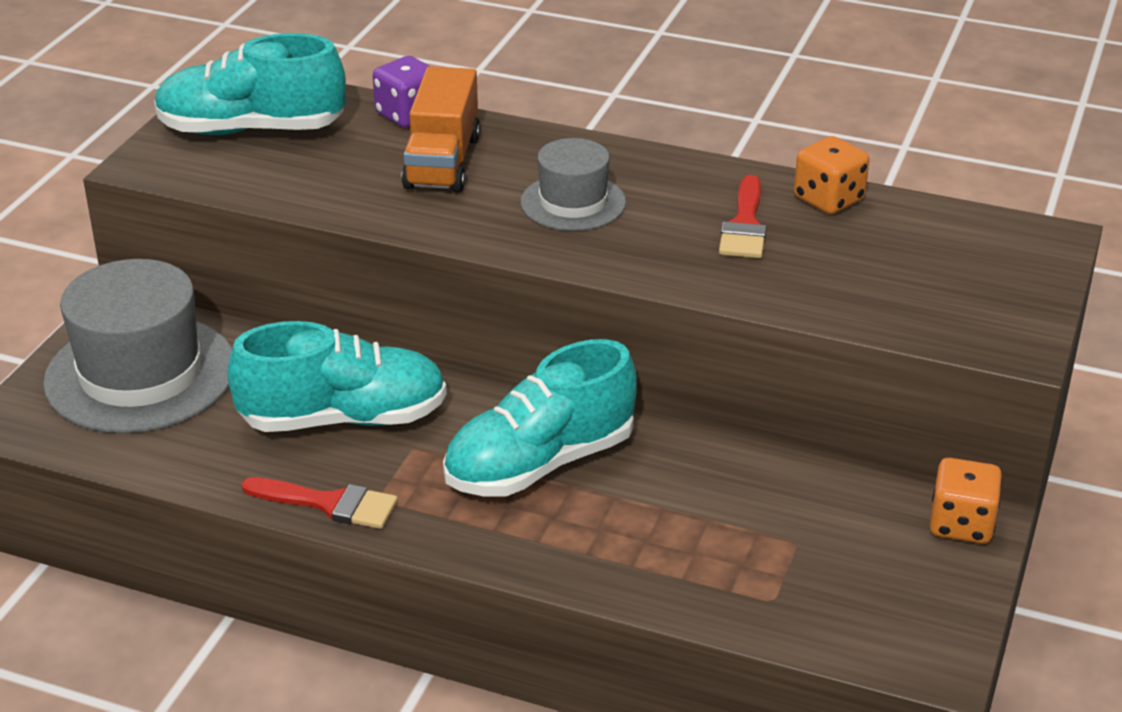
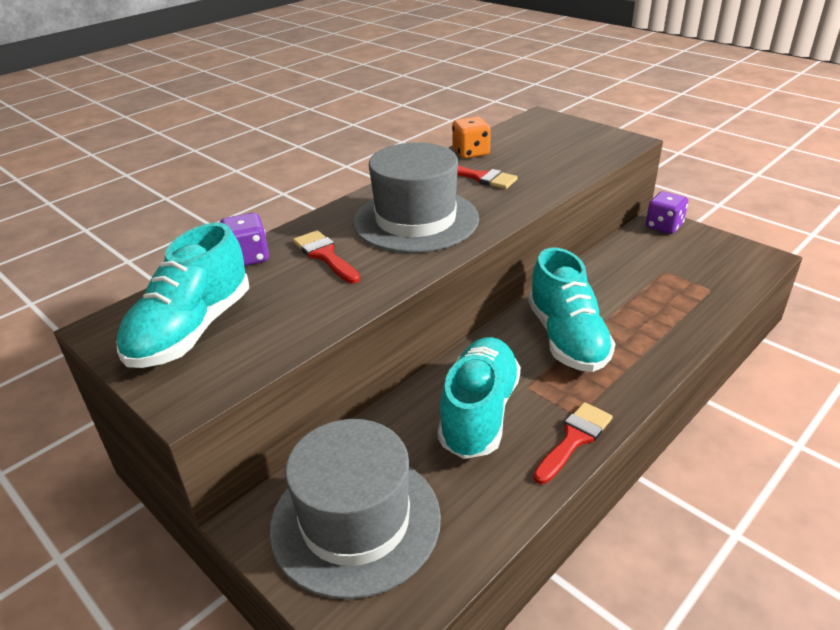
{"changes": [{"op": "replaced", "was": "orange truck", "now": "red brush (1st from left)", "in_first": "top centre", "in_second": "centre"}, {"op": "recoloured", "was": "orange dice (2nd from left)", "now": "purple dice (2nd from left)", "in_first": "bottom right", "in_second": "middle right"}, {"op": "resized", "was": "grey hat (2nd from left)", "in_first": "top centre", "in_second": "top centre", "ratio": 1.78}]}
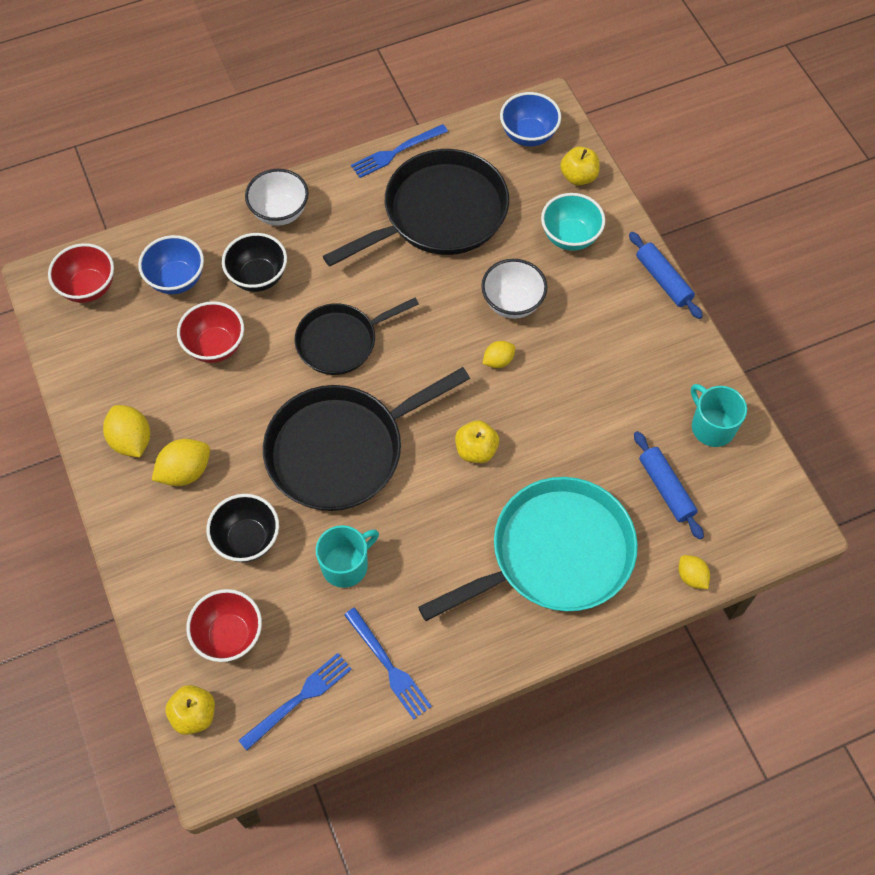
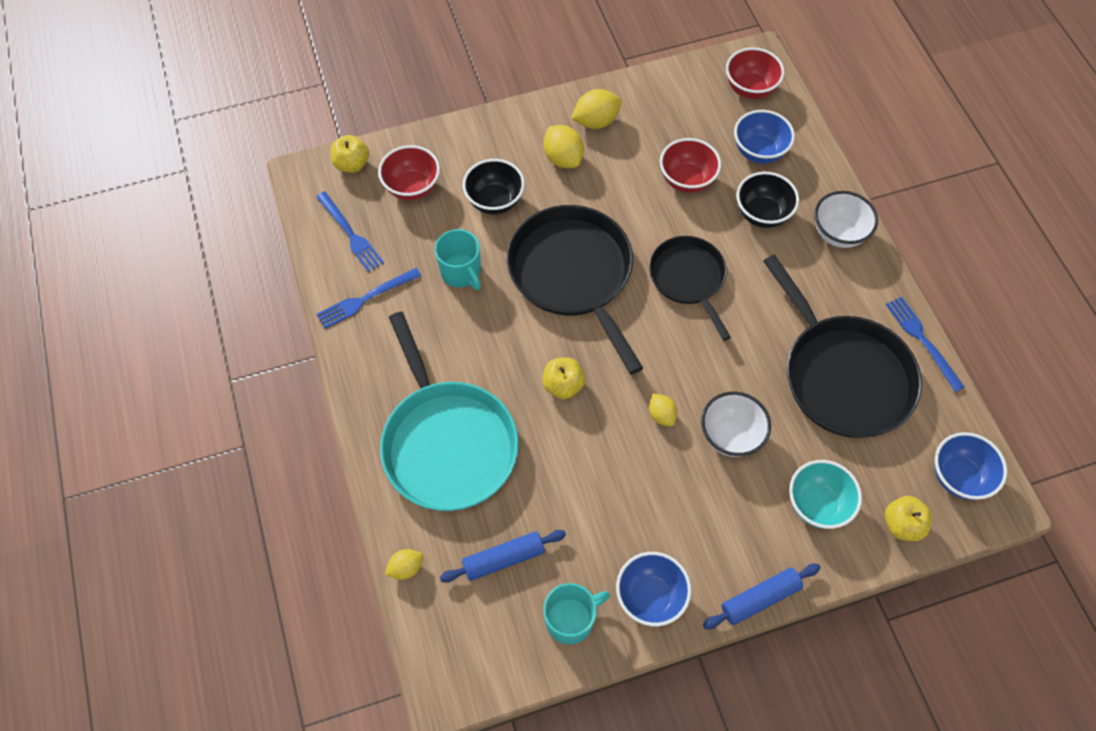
{"changes": [{"op": "added", "now": "blue bowl (1st from left)", "in_second": "bottom centre"}]}
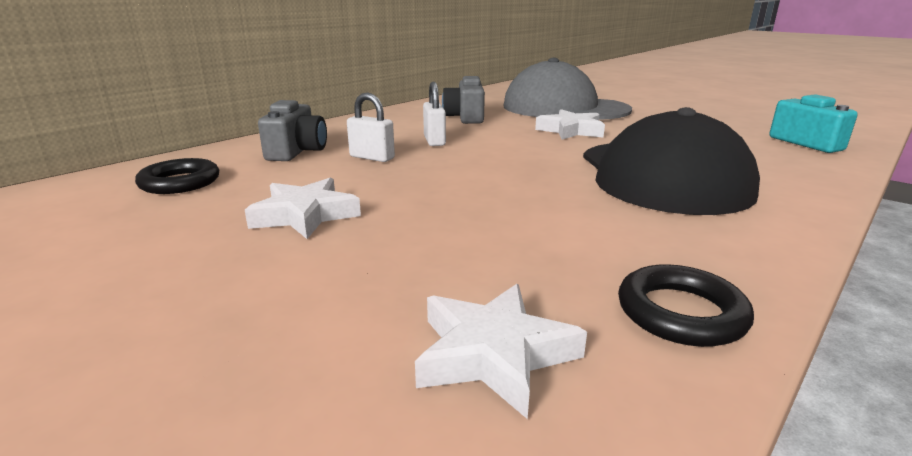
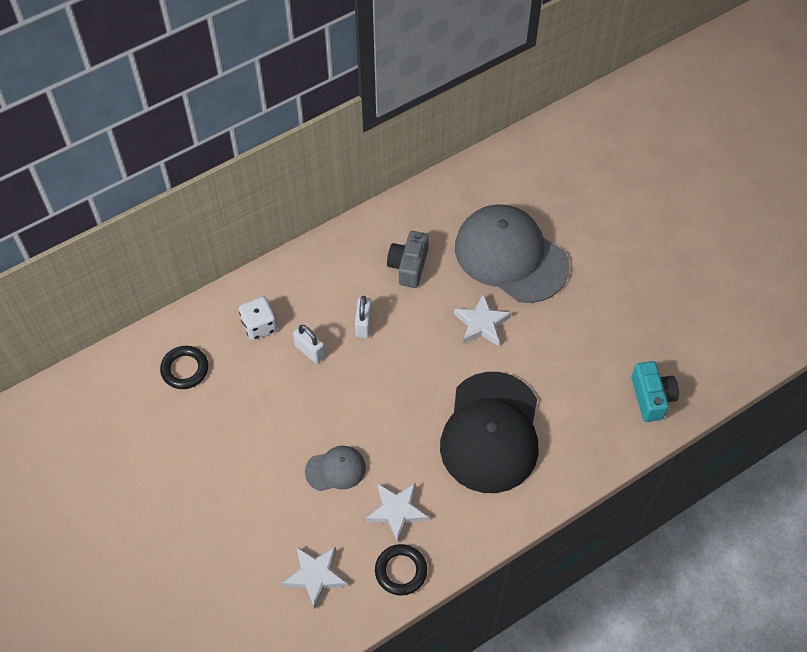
{"changes": [{"op": "added", "now": "grey cap (1st from left)", "in_second": "bottom centre"}, {"op": "moved", "was": "white star (1st from left in the first image)", "now": "white star (2nd from left)", "in_first": "middle left", "in_second": "bottom centre"}, {"op": "replaced", "was": "grey camera (1st from left)", "now": "white dice", "in_first": "top left", "in_second": "middle left"}]}
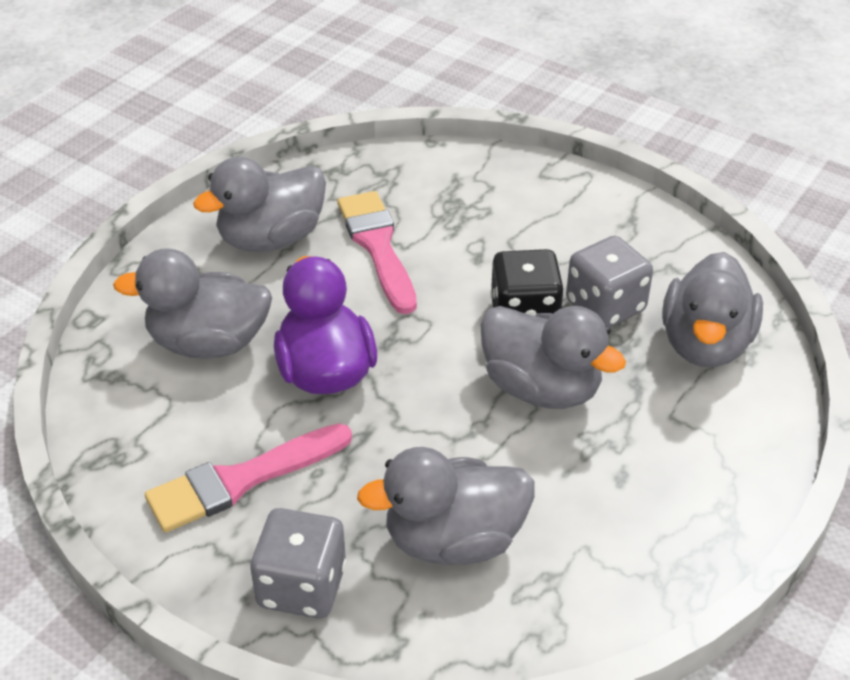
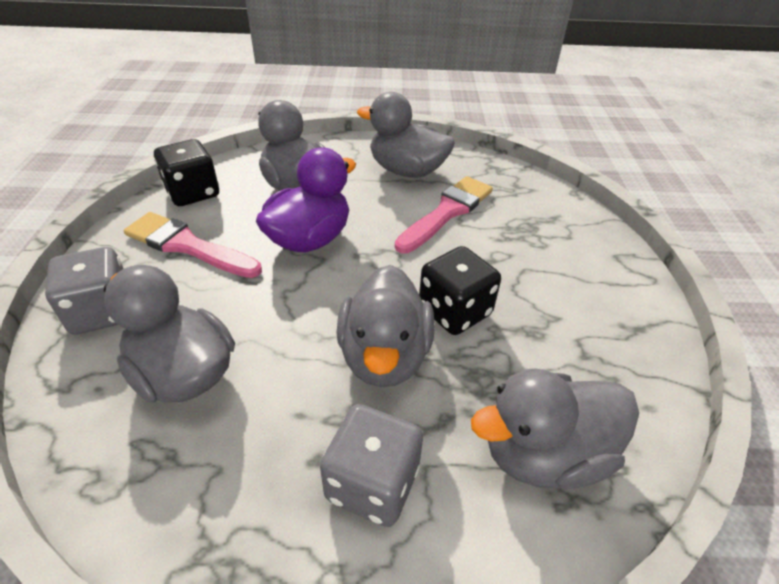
{"changes": [{"op": "added", "now": "black dice (1st from left)", "in_second": "top left"}, {"op": "moved", "was": "grey dice (2nd from left)", "in_first": "middle right", "in_second": "bottom centre"}]}
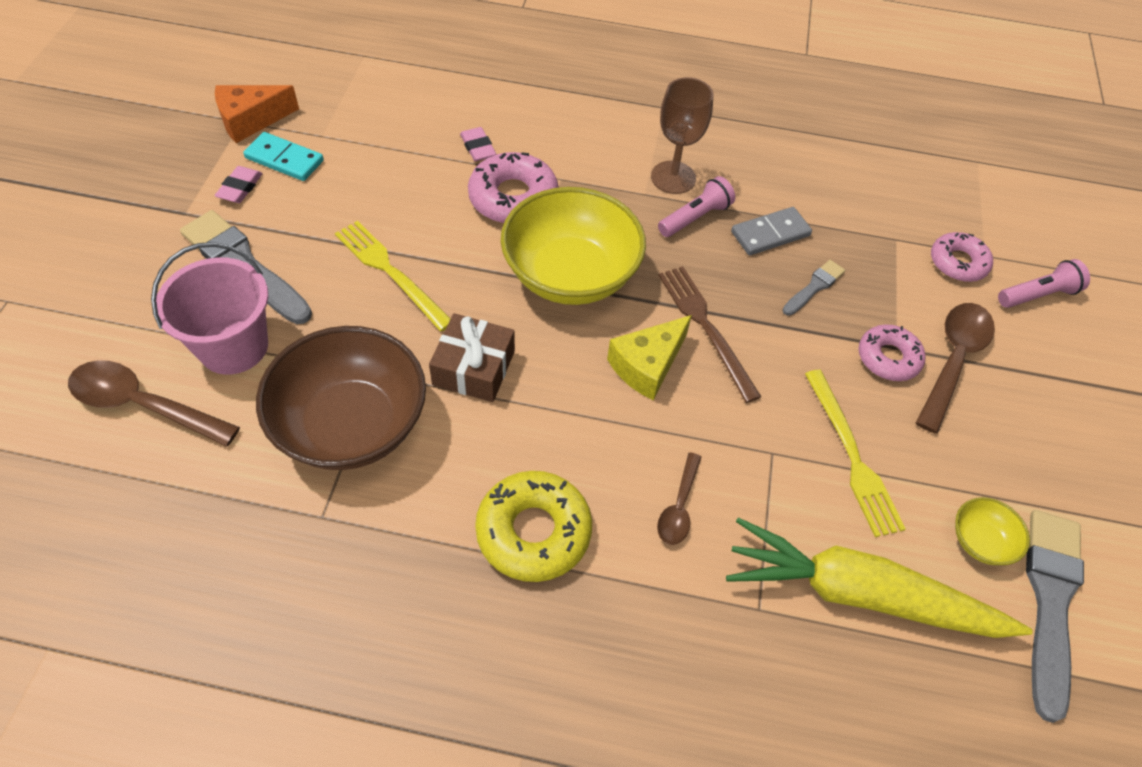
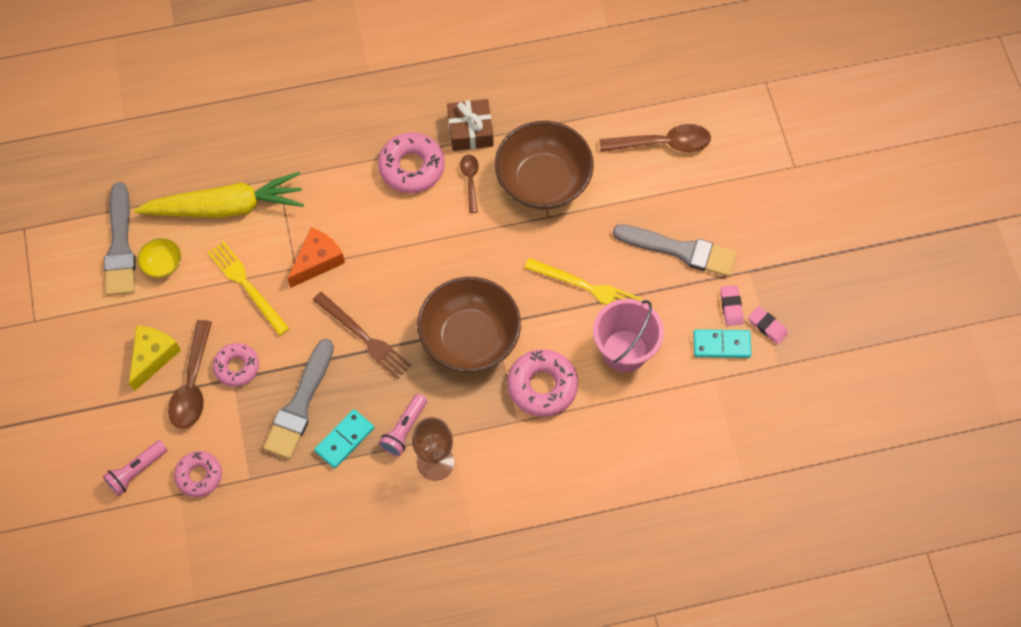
{"changes": [{"op": "moved", "was": "pink bucket", "in_first": "middle left", "in_second": "centre"}, {"op": "moved", "was": "orange cheese", "in_first": "top left", "in_second": "middle left"}, {"op": "moved", "was": "brown gift", "in_first": "centre", "in_second": "top centre"}, {"op": "moved", "was": "pink eraser (2nd from left)", "in_first": "top centre", "in_second": "middle right"}, {"op": "moved", "was": "yellow cheese", "in_first": "centre", "in_second": "middle left"}, {"op": "moved", "was": "brown spoon (2nd from left)", "in_first": "centre", "in_second": "top centre"}, {"op": "recoloured", "was": "yellow donut", "now": "pink donut (3rd from left)", "in_first": "bottom centre", "in_second": "top centre"}, {"op": "recoloured", "was": "yellow bowl (1st from left)", "now": "brown bowl (1st from left)", "in_first": "top centre", "in_second": "centre"}, {"op": "recoloured", "was": "grey domino", "now": "turquoise domino (1st from left)", "in_first": "top right", "in_second": "bottom centre"}, {"op": "resized", "was": "grey brush (2nd from left)", "in_first": "middle right", "in_second": "middle left", "ratio": 1.97}]}
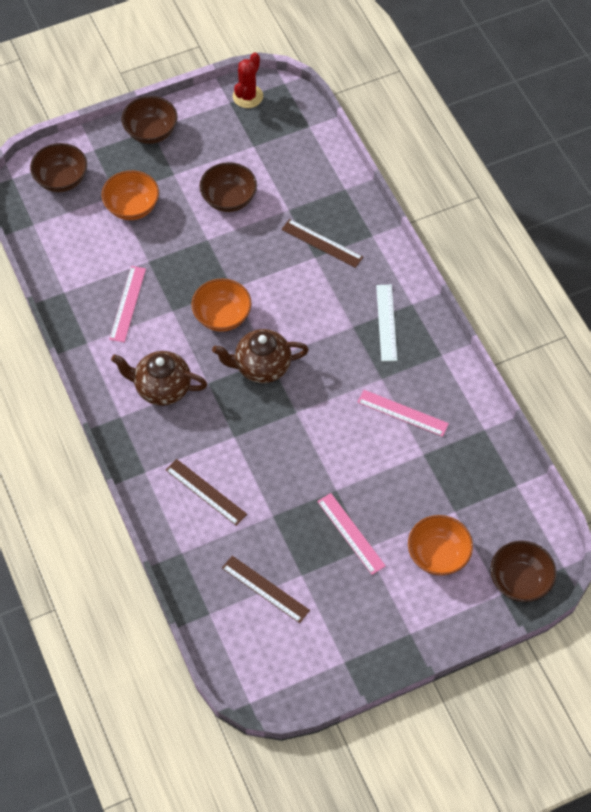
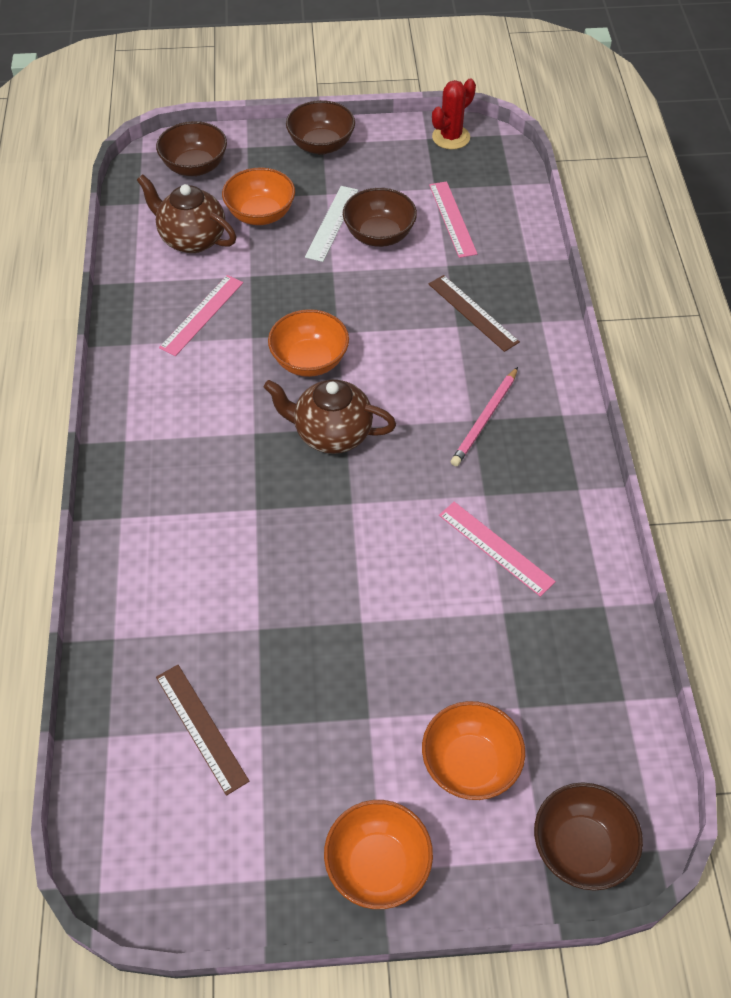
{"changes": [{"op": "removed", "was": "brown ruler (1st from left)", "in_first": "centre"}, {"op": "added", "now": "orange bowl (3rd from left)", "in_second": "bottom centre"}, {"op": "added", "now": "pink pencil", "in_second": "centre"}, {"op": "moved", "was": "brown teapot (1st from left)", "in_first": "middle left", "in_second": "top left"}, {"op": "moved", "was": "pink ruler (2nd from left)", "in_first": "centre", "in_second": "top centre"}, {"op": "moved", "was": "white ruler", "in_first": "centre", "in_second": "top centre"}]}
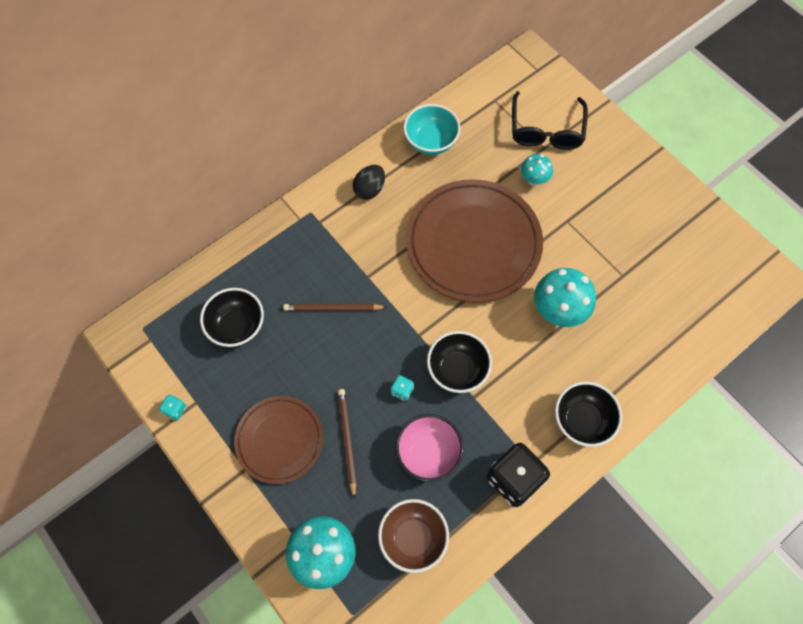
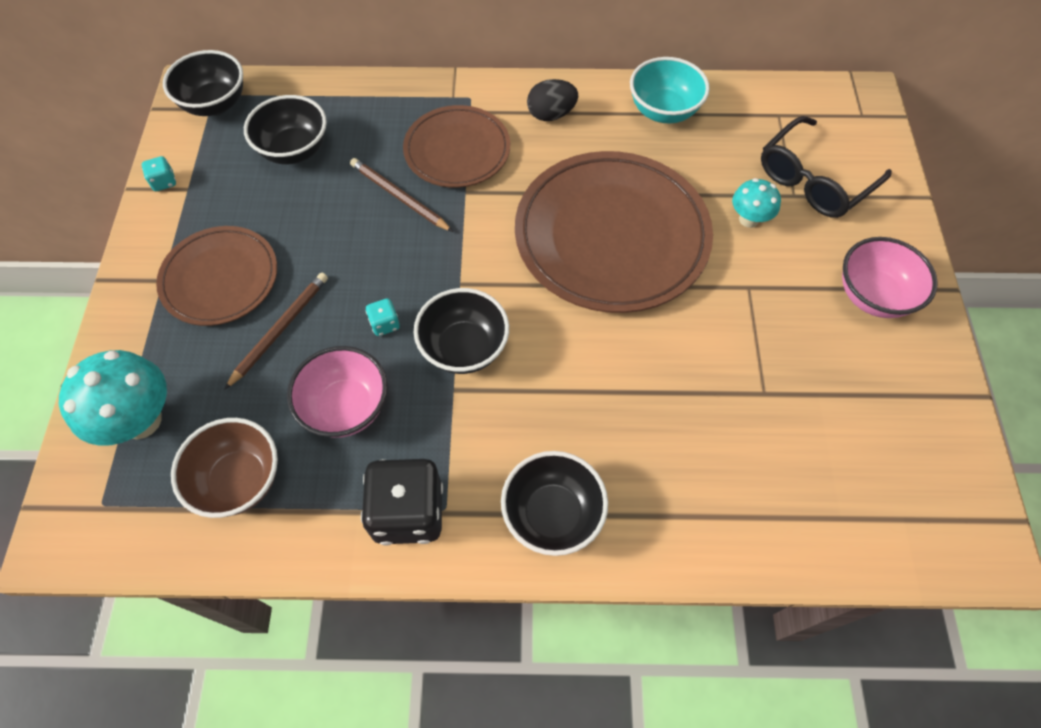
{"changes": [{"op": "removed", "was": "turquoise mushroom (3rd from left)", "in_first": "middle right"}, {"op": "added", "now": "black bowl (1st from left)", "in_second": "top left"}, {"op": "added", "now": "brown plate (2nd from left)", "in_second": "top centre"}, {"op": "added", "now": "pink bowl (2nd from left)", "in_second": "middle right"}]}
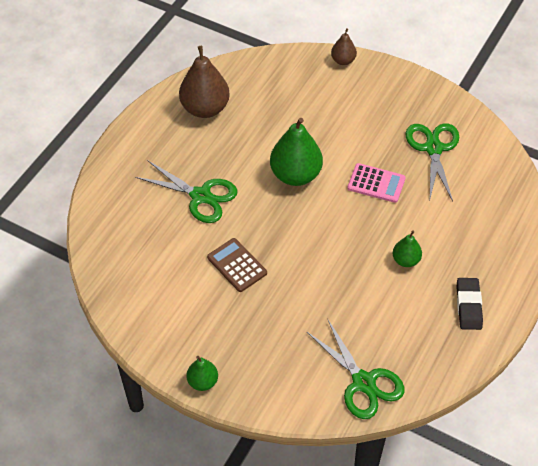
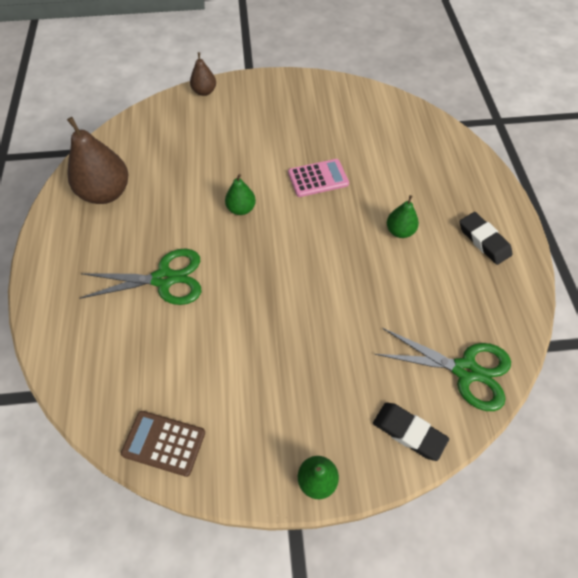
{"changes": [{"op": "removed", "was": "green scissors (3rd from left)", "in_first": "middle right"}, {"op": "added", "now": "black eraser (1st from left)", "in_second": "bottom right"}, {"op": "moved", "was": "brown calculator", "in_first": "centre", "in_second": "bottom left"}, {"op": "resized", "was": "green pear (2nd from left in the first image)", "in_first": "top centre", "in_second": "centre", "ratio": 0.53}]}
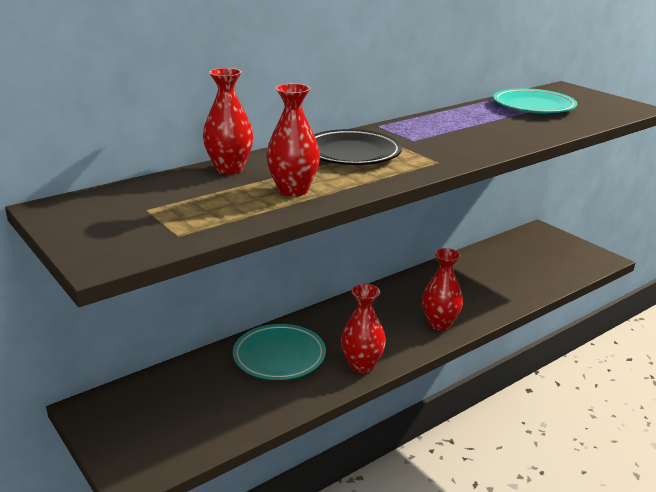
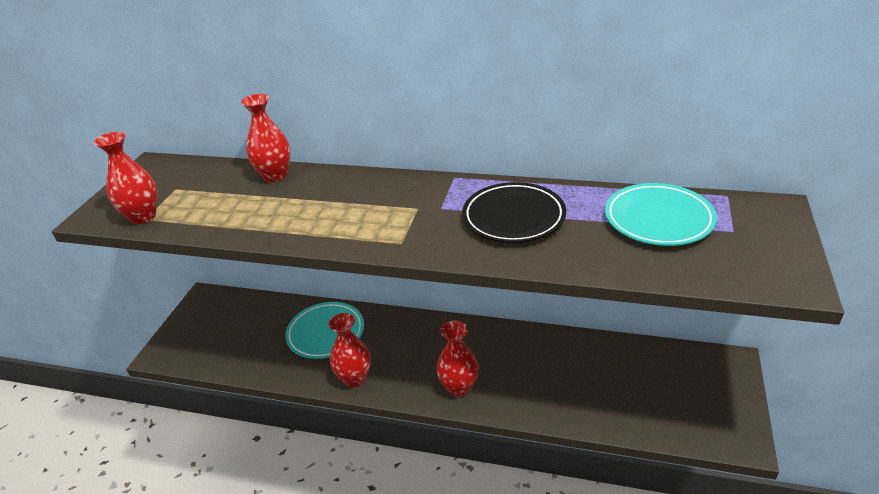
{"changes": [{"op": "moved", "was": "red vase (2nd from left in the first image)", "now": "red vase (1st from left)", "in_first": "top centre", "in_second": "middle left"}, {"op": "moved", "was": "black plate", "in_first": "top centre", "in_second": "centre"}]}
